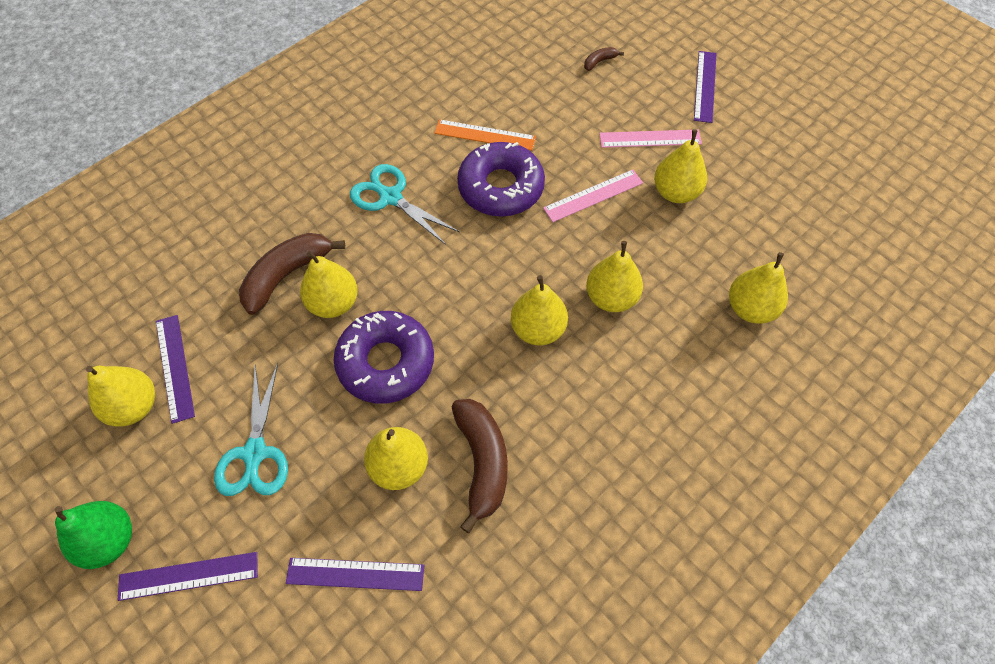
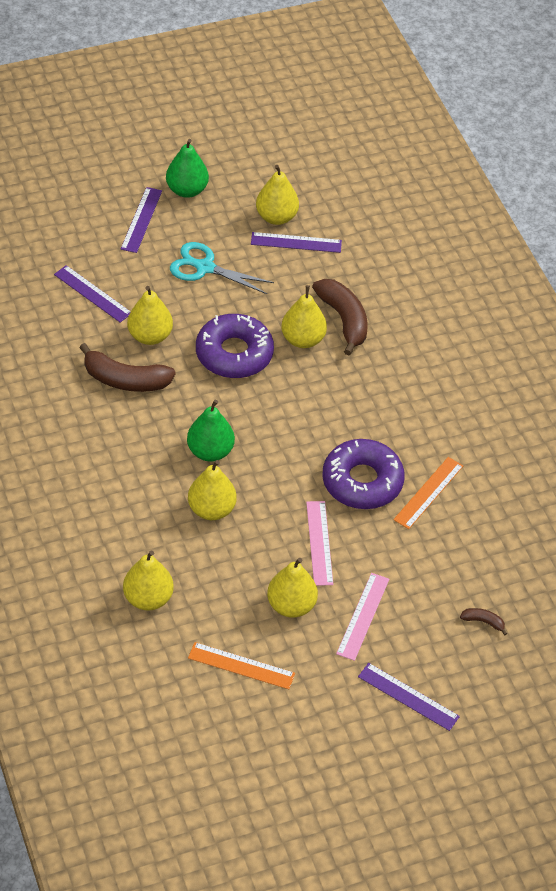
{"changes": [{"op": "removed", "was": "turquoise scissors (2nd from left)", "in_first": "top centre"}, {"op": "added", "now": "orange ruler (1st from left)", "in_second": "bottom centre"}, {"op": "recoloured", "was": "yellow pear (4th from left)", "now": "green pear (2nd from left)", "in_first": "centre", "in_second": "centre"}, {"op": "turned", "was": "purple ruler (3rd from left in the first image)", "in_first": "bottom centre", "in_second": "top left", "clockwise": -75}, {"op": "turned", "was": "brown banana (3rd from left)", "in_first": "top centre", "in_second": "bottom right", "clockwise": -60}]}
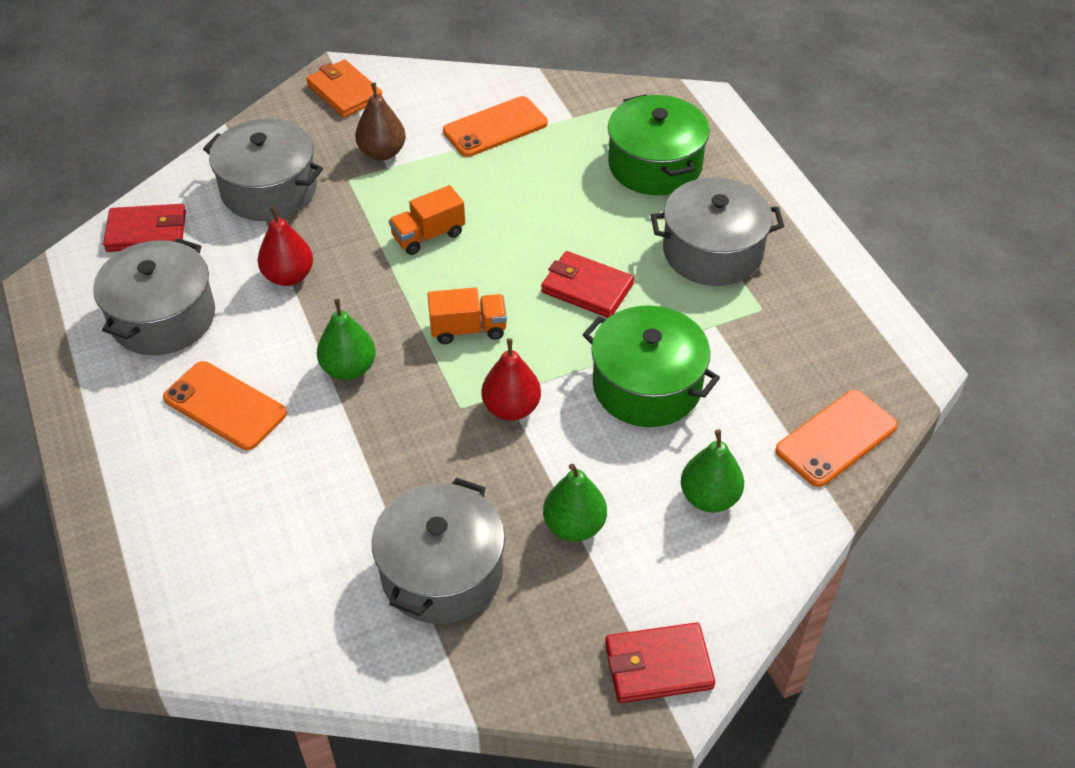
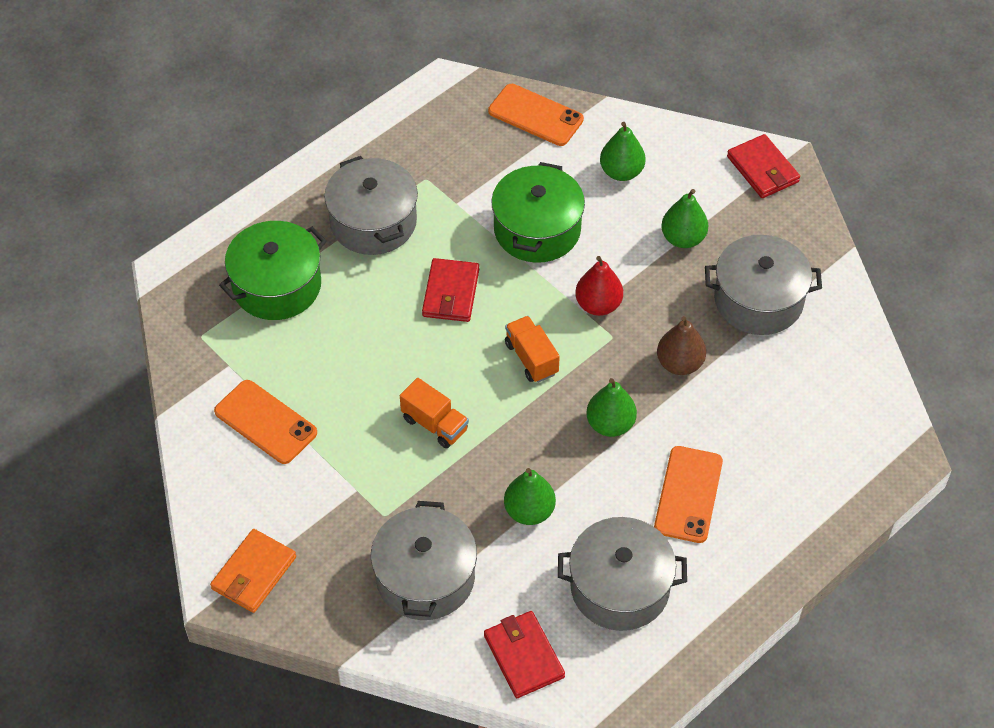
{"changes": [{"op": "moved", "was": "brown pear", "in_first": "top centre", "in_second": "middle right"}, {"op": "recoloured", "was": "red pear (1st from left)", "now": "green pear (1st from left)", "in_first": "top left", "in_second": "bottom centre"}]}
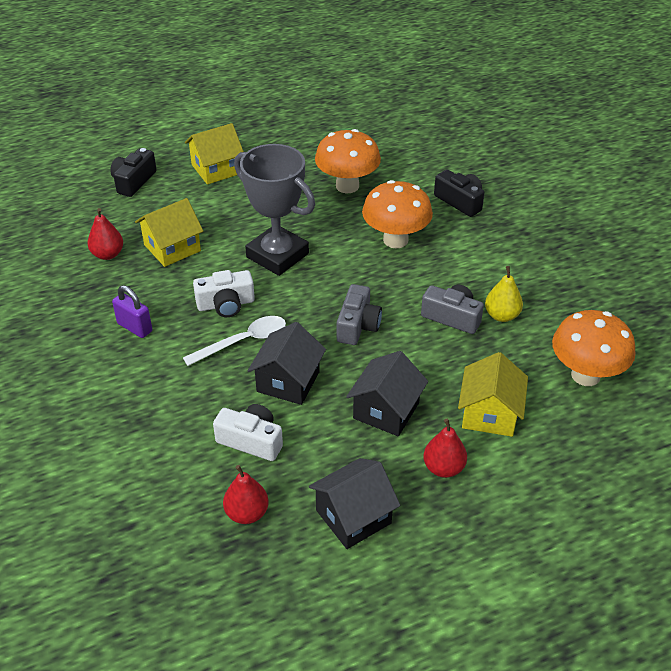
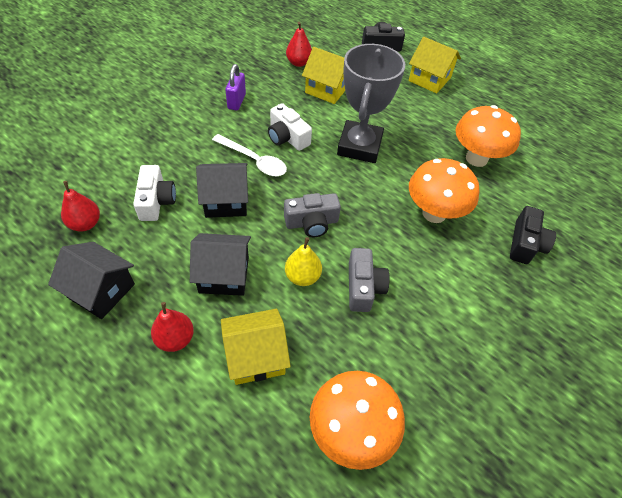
{"changes": [{"op": "moved", "was": "yellow pear", "in_first": "middle right", "in_second": "centre"}]}
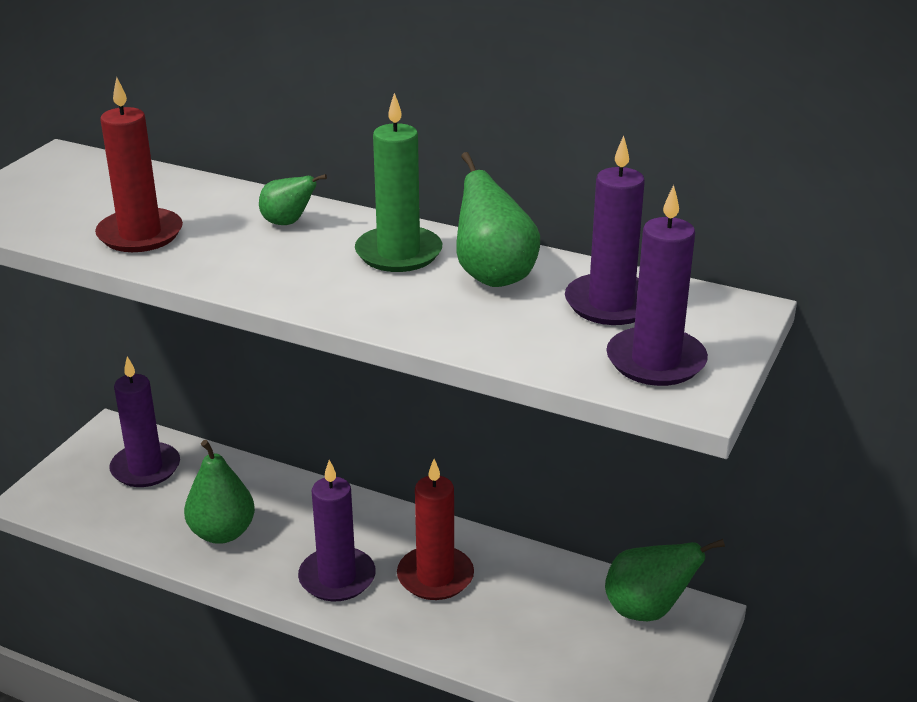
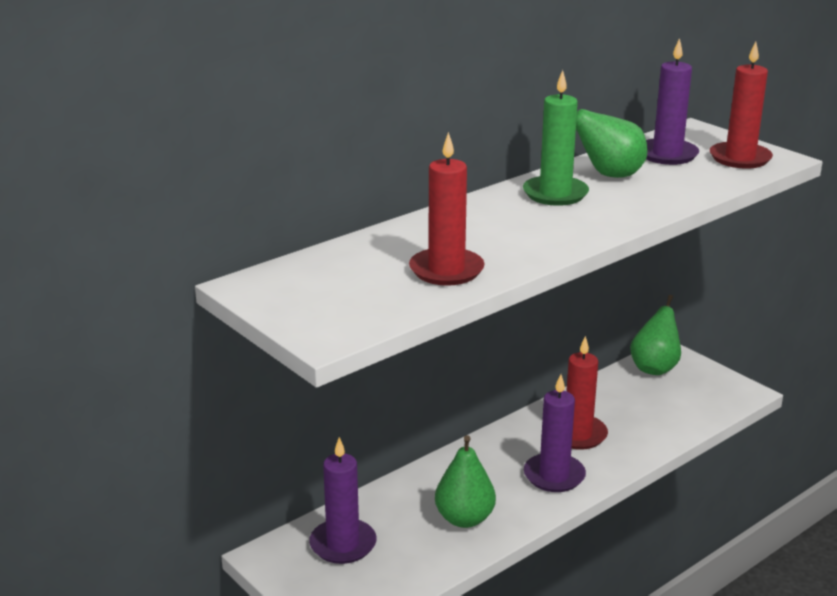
{"changes": [{"op": "removed", "was": "green pear (2nd from left)", "in_first": "top left"}, {"op": "recoloured", "was": "purple candle (4th from left)", "now": "red candle (3rd from left)", "in_first": "middle right", "in_second": "top right"}]}
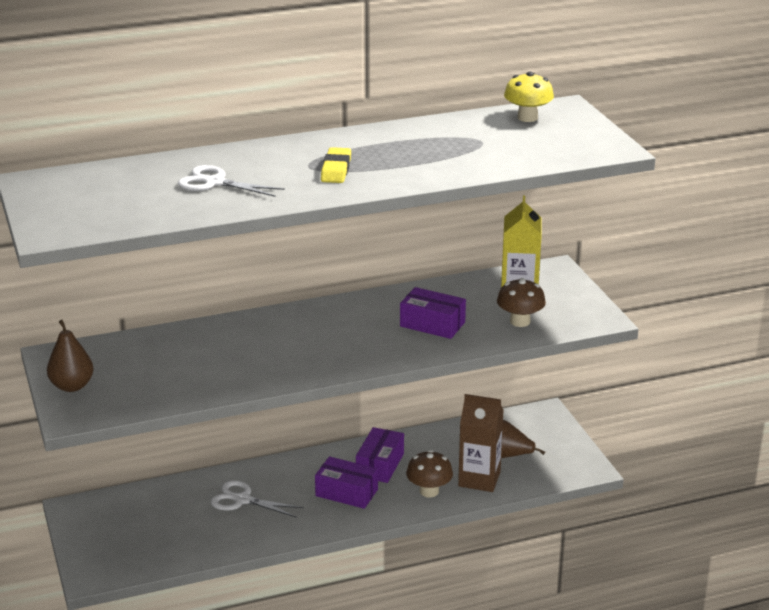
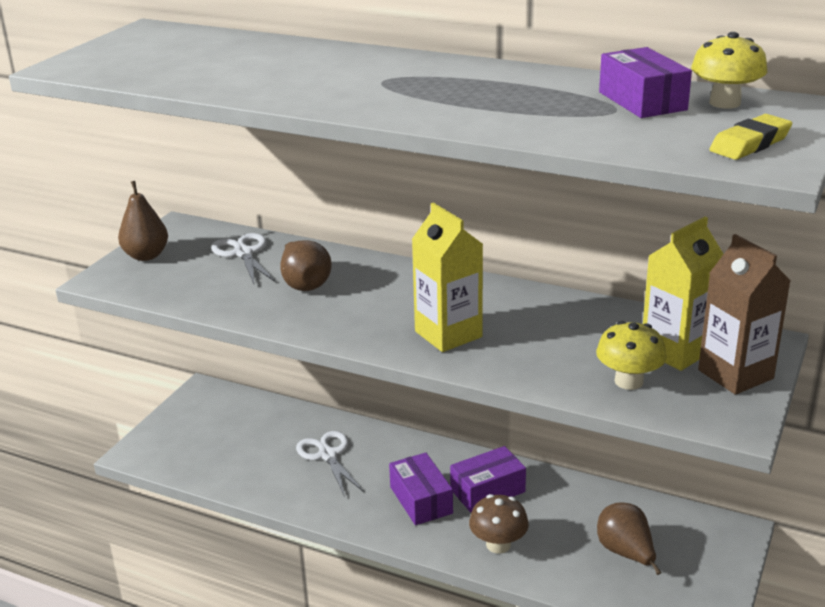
{"changes": [{"op": "added", "now": "brown pear (2nd from left)", "in_second": "centre"}, {"op": "added", "now": "yellow carton (1st from left)", "in_second": "centre"}, {"op": "moved", "was": "white scissors (1st from left)", "in_first": "top left", "in_second": "middle left"}, {"op": "moved", "was": "yellow eraser", "in_first": "top centre", "in_second": "top right"}, {"op": "moved", "was": "purple box (3rd from left)", "in_first": "centre", "in_second": "top right"}, {"op": "moved", "was": "brown carton", "in_first": "bottom centre", "in_second": "middle right"}, {"op": "recoloured", "was": "brown mushroom (2nd from left)", "now": "yellow mushroom (1st from left)", "in_first": "middle right", "in_second": "middle right"}]}
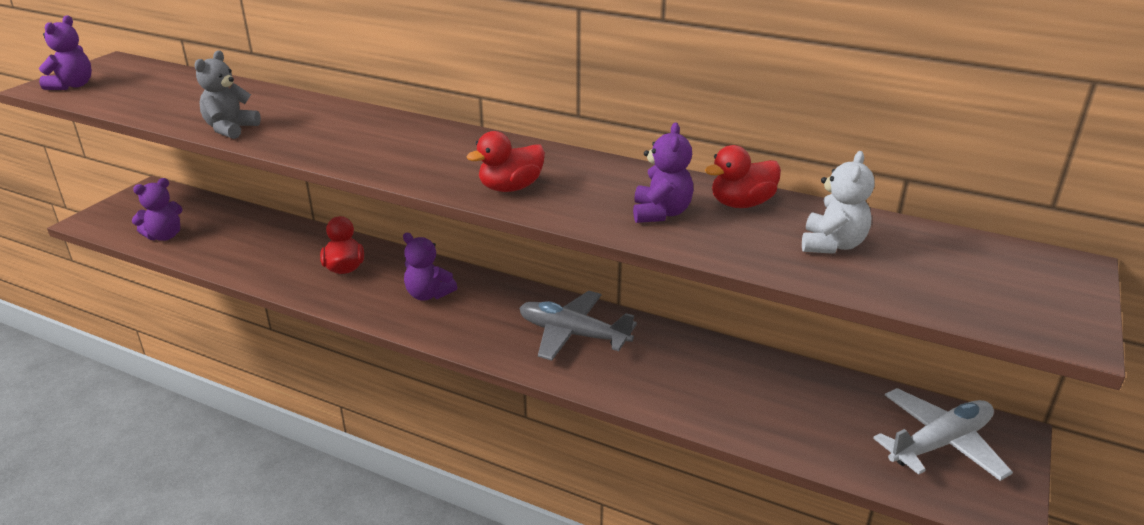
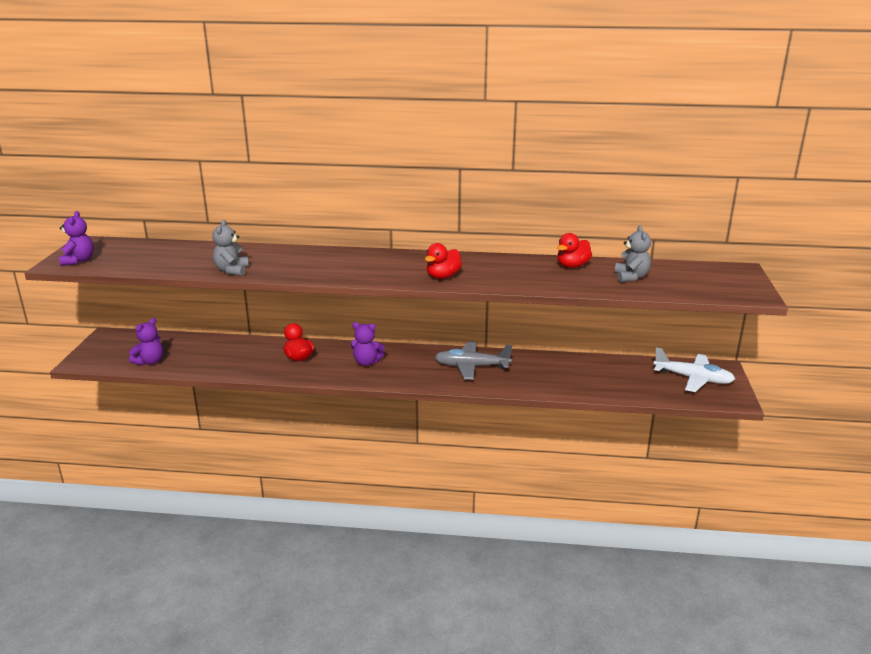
{"changes": [{"op": "removed", "was": "purple teddy bear (4th from left)", "in_first": "top centre"}, {"op": "recoloured", "was": "white teddy bear", "now": "grey teddy bear (2nd from left)", "in_first": "middle right", "in_second": "middle right"}, {"op": "turned", "was": "white plane", "in_first": "bottom right", "in_second": "middle right", "clockwise": 75}]}
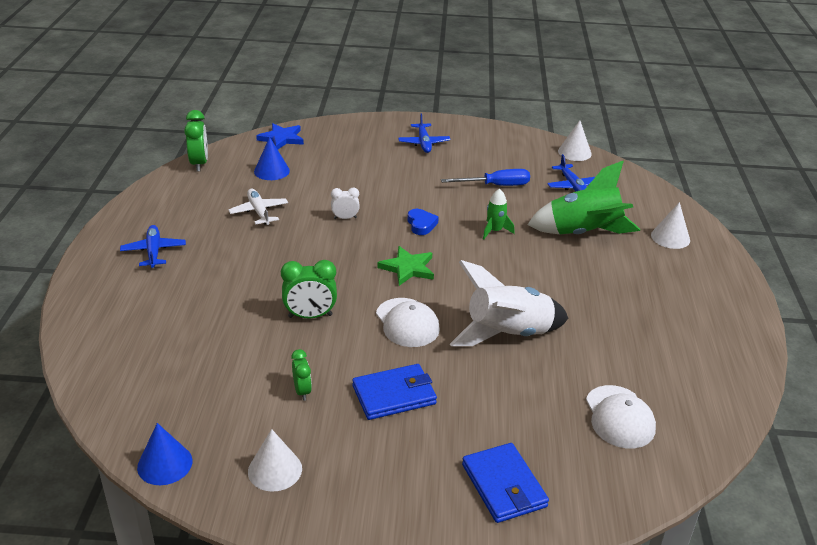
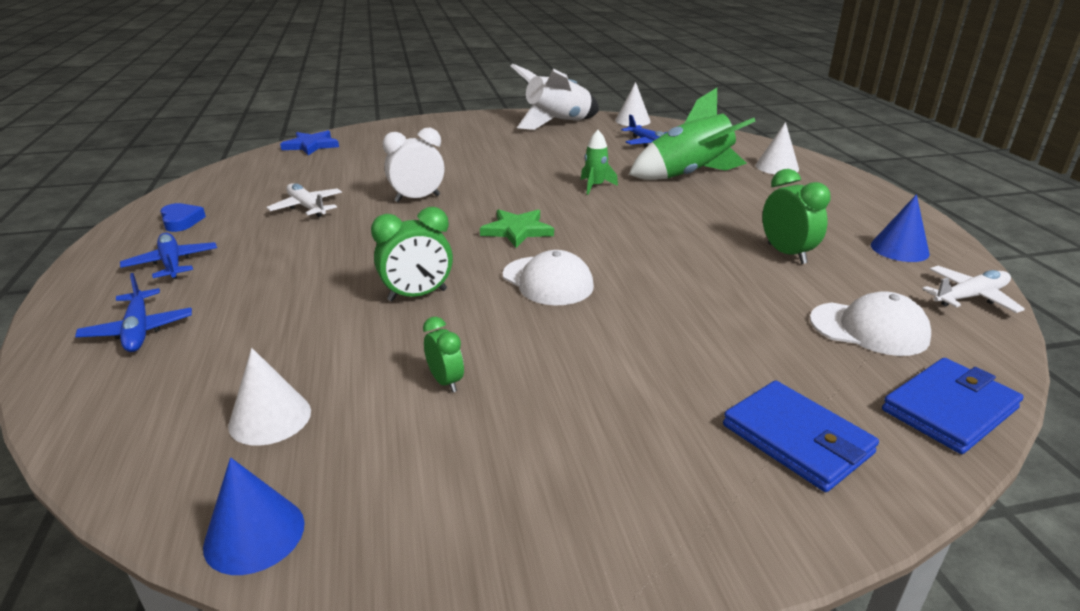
{"changes": [{"op": "removed", "was": "blue screwdriver", "in_first": "top centre"}, {"op": "added", "now": "white plane (2nd from left)", "in_second": "middle right"}, {"op": "moved", "was": "green clock (1st from left in the first image)", "now": "green clock (3rd from left)", "in_first": "top left", "in_second": "middle right"}, {"op": "moved", "was": "white cone (1st from left)", "in_first": "bottom centre", "in_second": "middle left"}, {"op": "moved", "was": "blue cone (2nd from left)", "in_first": "top left", "in_second": "middle right"}, {"op": "moved", "was": "blue wallet (1st from left in the first image)", "now": "blue wallet (2nd from left)", "in_first": "bottom centre", "in_second": "middle right"}, {"op": "moved", "was": "blue plane (2nd from left in the first image)", "now": "blue plane (1st from left)", "in_first": "top centre", "in_second": "middle left"}, {"op": "moved", "was": "blue heart", "in_first": "centre", "in_second": "middle left"}, {"op": "moved", "was": "white rocket", "in_first": "centre", "in_second": "top centre"}, {"op": "turned", "was": "white cap (2nd from left)", "in_first": "bottom right", "in_second": "middle right", "clockwise": -45}, {"op": "resized", "was": "white clock", "in_first": "centre", "in_second": "top centre", "ratio": 1.64}]}
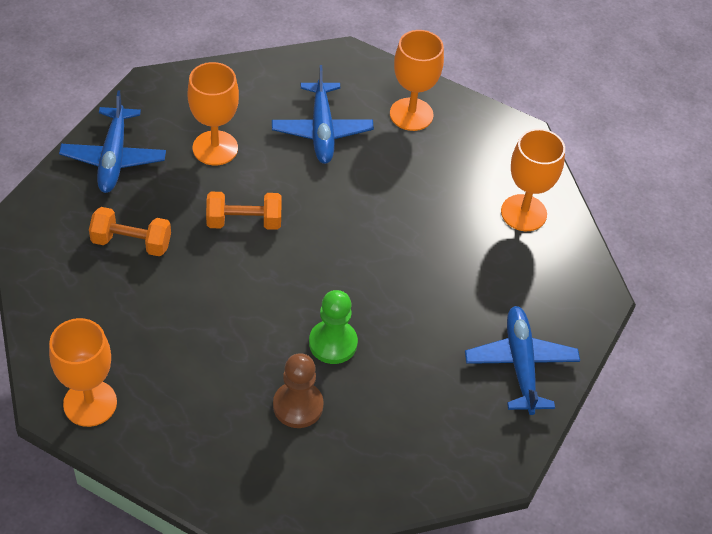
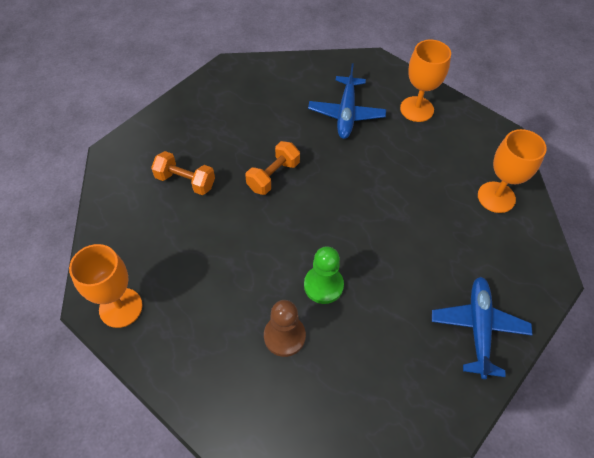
{"changes": [{"op": "removed", "was": "blue plane (1st from left)", "in_first": "top left"}, {"op": "removed", "was": "orange goblet (2nd from left)", "in_first": "top left"}, {"op": "turned", "was": "orange dumbbell (2nd from left)", "in_first": "centre", "in_second": "centre", "clockwise": -60}]}
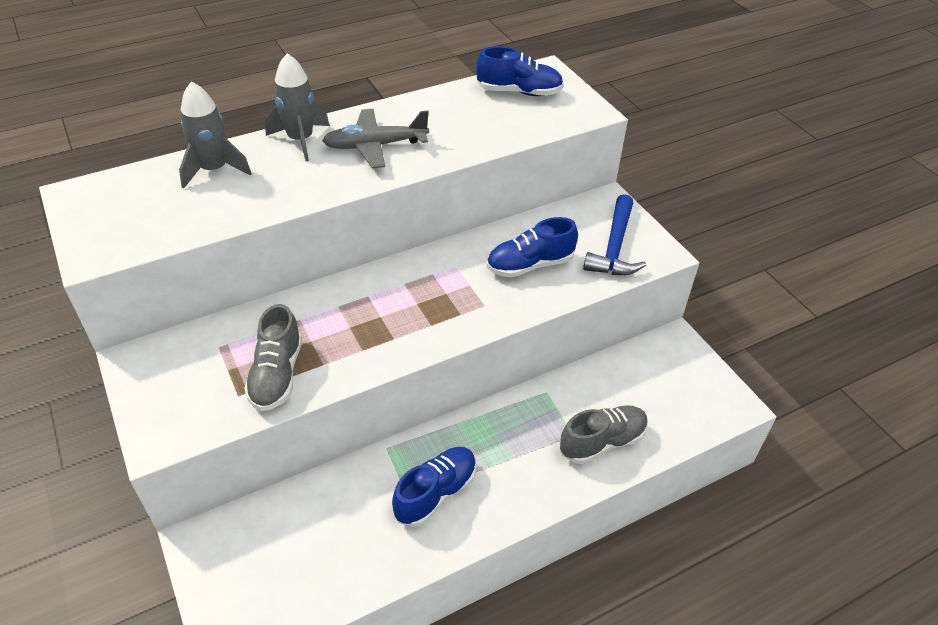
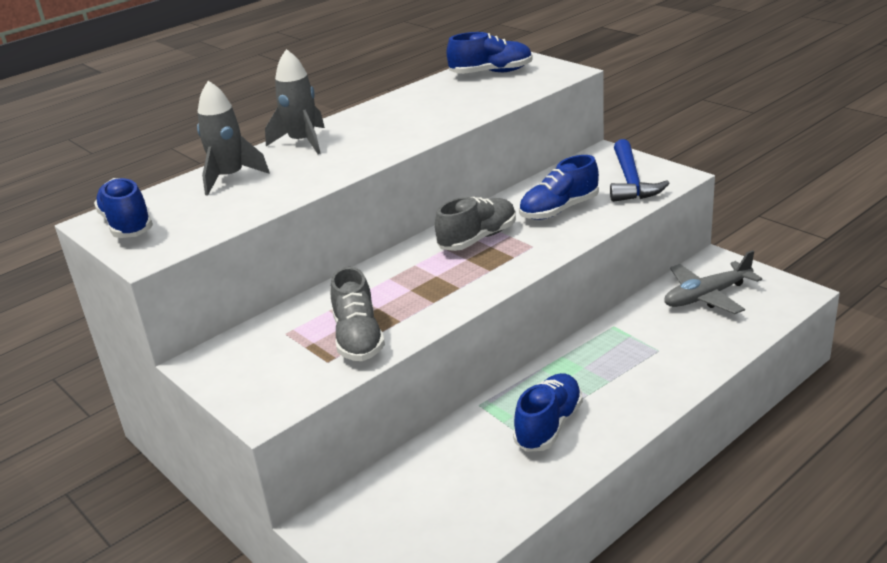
{"changes": [{"op": "added", "now": "blue shoe (1st from left)", "in_second": "middle left"}, {"op": "moved", "was": "grey plane", "in_first": "top centre", "in_second": "middle right"}, {"op": "moved", "was": "grey shoe (2nd from left)", "in_first": "bottom centre", "in_second": "centre"}]}
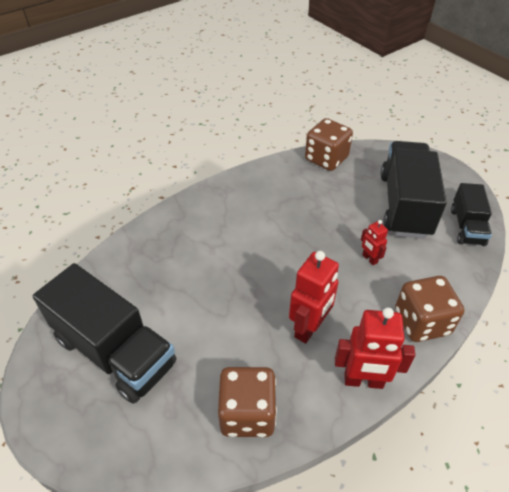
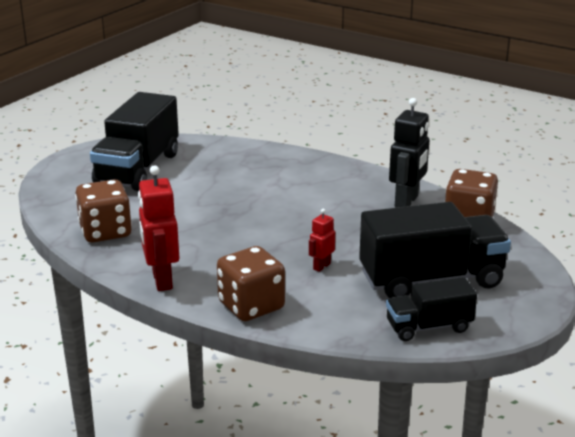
{"changes": [{"op": "removed", "was": "red robot (1st from left)", "in_first": "centre"}, {"op": "added", "now": "black robot", "in_second": "middle right"}]}
